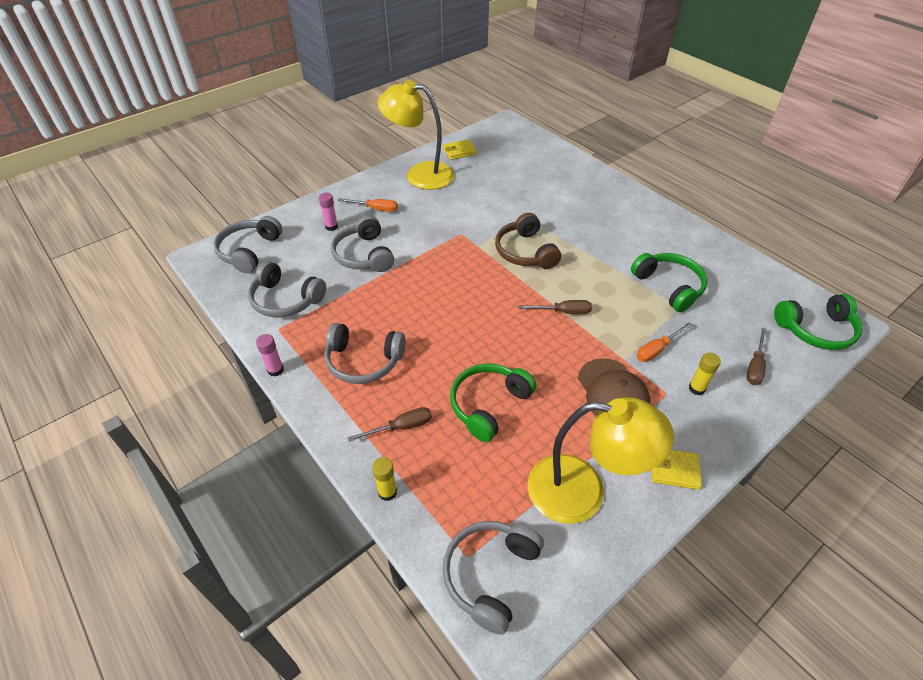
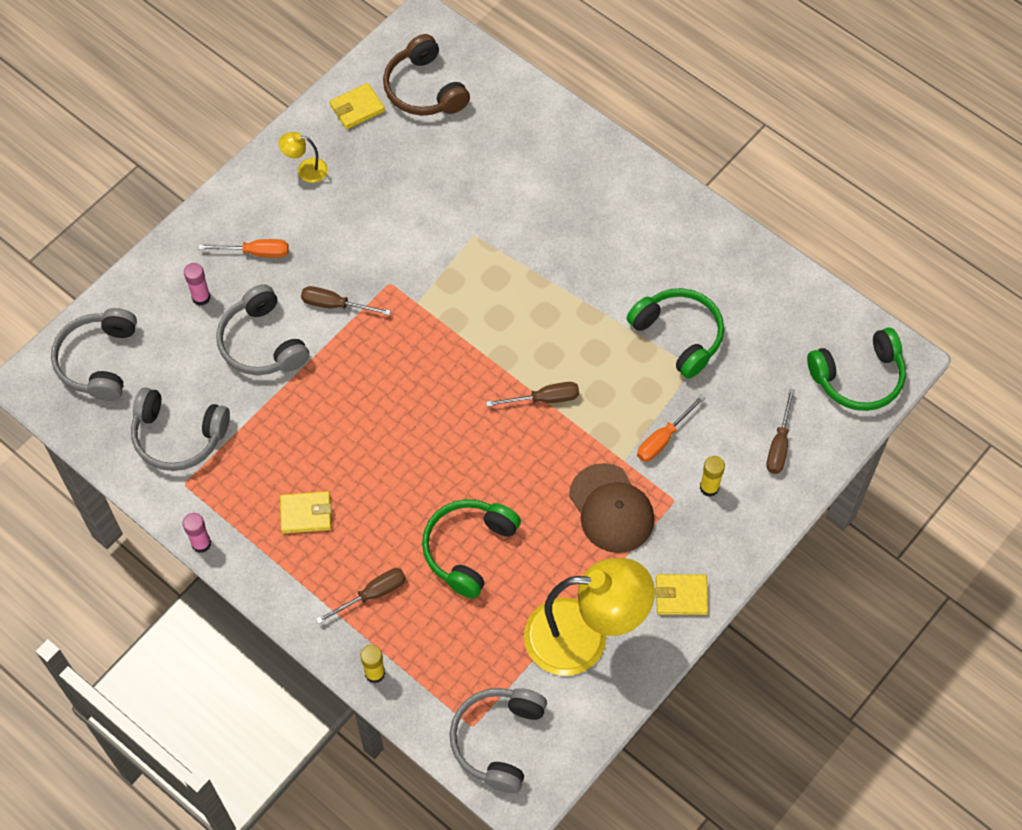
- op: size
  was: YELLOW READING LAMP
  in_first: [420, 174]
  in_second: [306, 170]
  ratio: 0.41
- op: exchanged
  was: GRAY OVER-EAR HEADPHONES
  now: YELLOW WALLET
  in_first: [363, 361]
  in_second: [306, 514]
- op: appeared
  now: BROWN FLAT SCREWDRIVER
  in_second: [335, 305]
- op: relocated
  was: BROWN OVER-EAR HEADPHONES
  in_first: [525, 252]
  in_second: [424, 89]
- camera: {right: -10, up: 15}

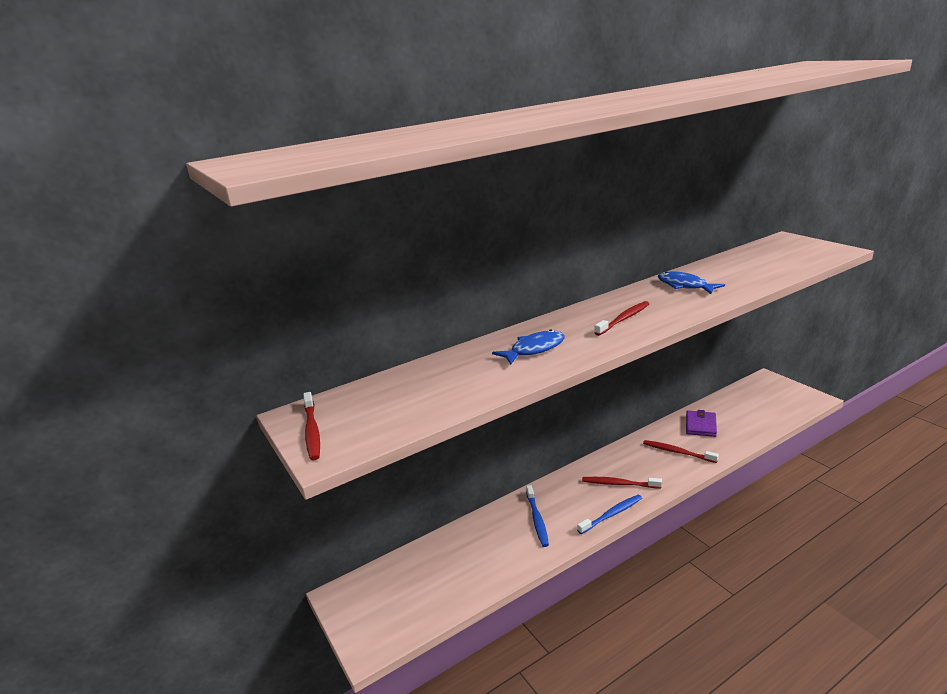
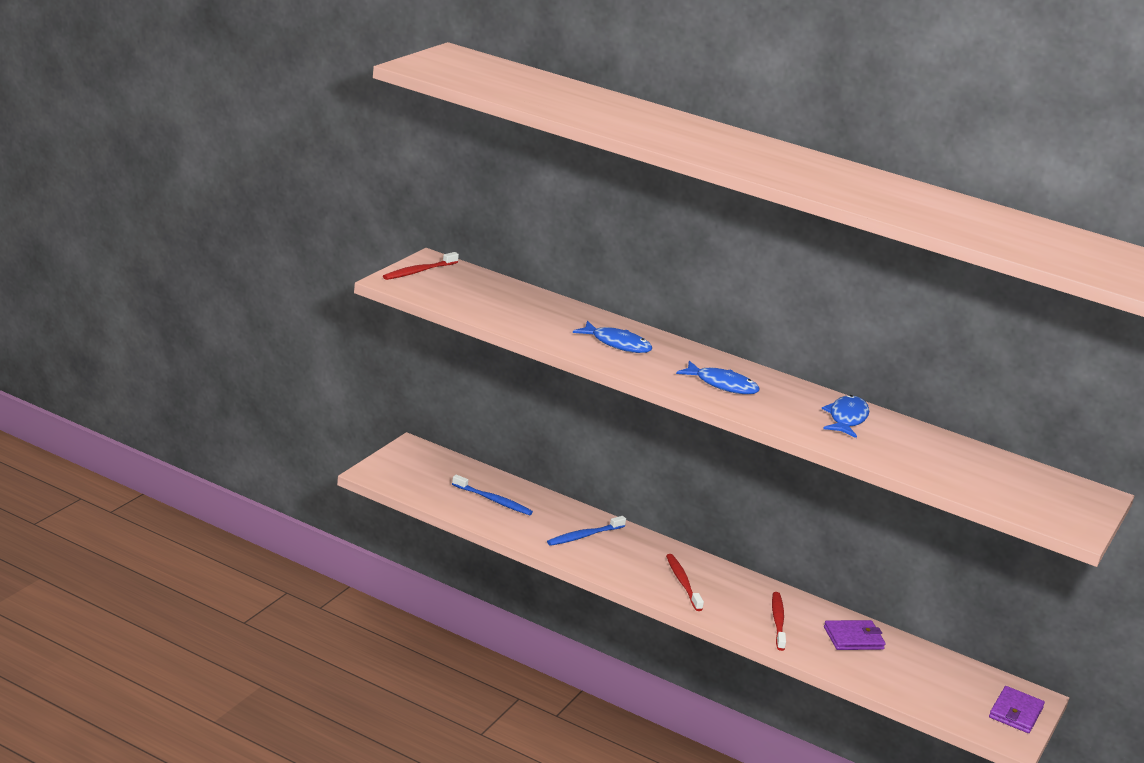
- op: relocated
  was: COBALT TOOTHBRUSH
  in_first: [612, 514]
  in_second: [493, 500]
- op: exchanged
  was: RED TOOTHBRUSH
  now: COBALT FISH
  in_first: [624, 319]
  in_second: [722, 385]
- op: appeared
  now: PURPLE WALLET
  in_second: [1016, 713]
- camera: {right: 55, up: 0}

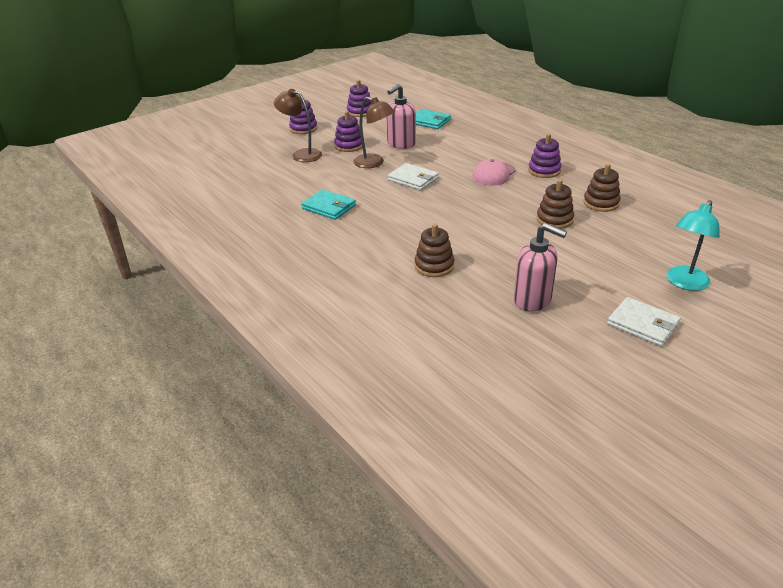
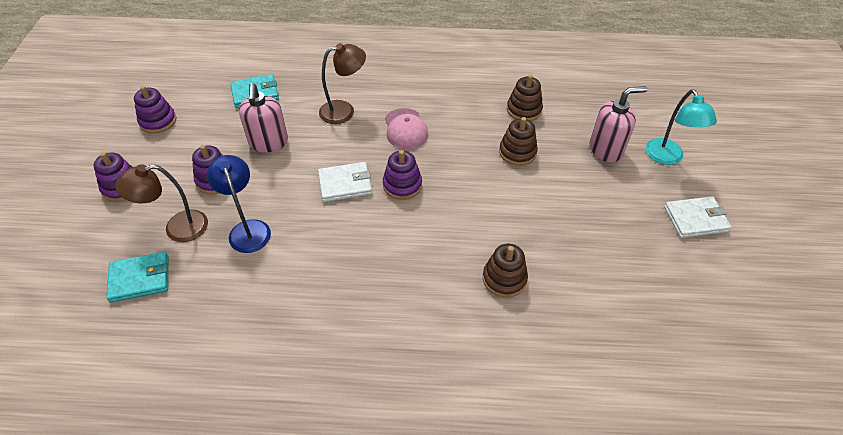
- op: relocated
  was: TURQUOISE WALLET
  in_first: [329, 207]
  in_second: [140, 278]
- op: appeared
  now: COBALT READING LAMP
  in_second: [248, 229]
- op: relocated
  was: BROWN READING LAMP
  in_first: [374, 163]
  in_second: [344, 111]
- op: relocated
  was: PURPLE RING STACKER
  in_first: [544, 171]
  in_second: [402, 185]
- op: relocated
  was: ROSE-PINK SOAP DISPENSER
  in_first: [532, 300]
  in_second: [606, 149]
- camera: {right: -50, up: 15}

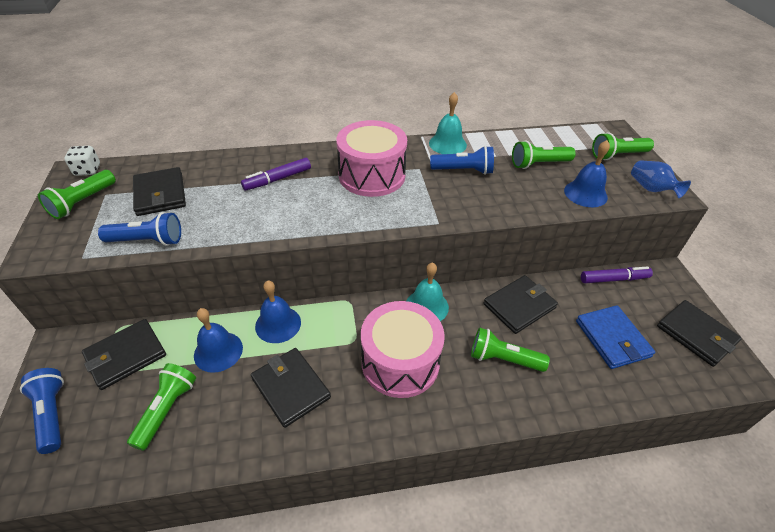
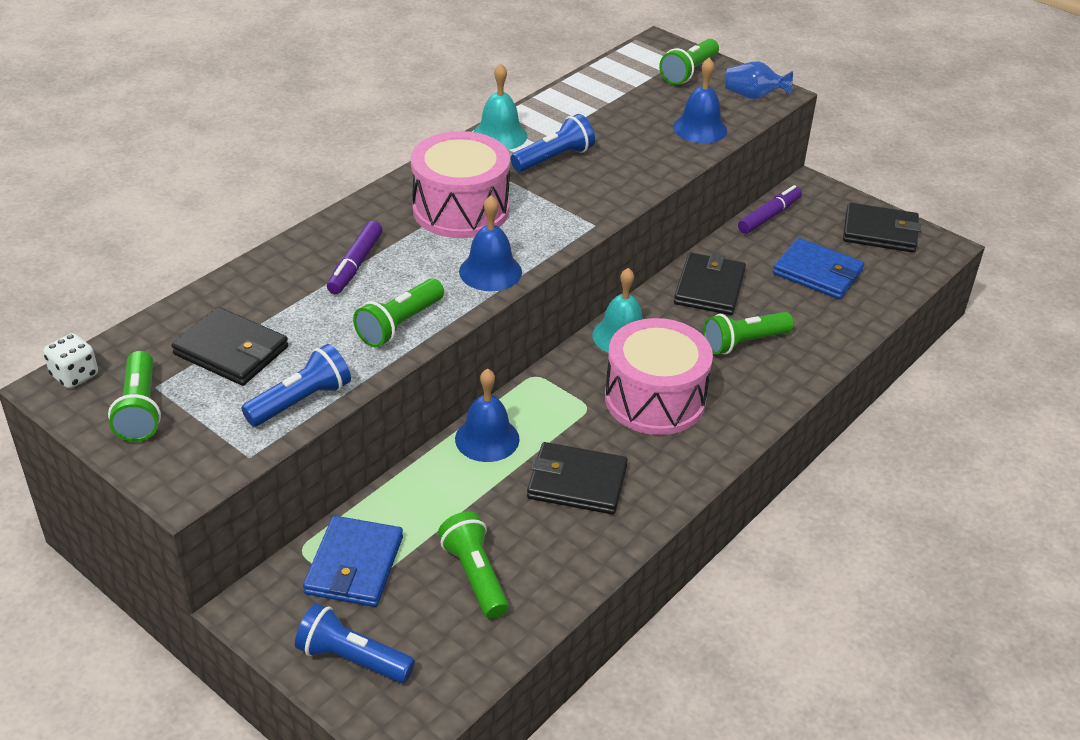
- op: colour
  was: EBONY WALLET
  now: COBALT WALLET
  in_first: [126, 355]
  in_second: [354, 565]
- op: relocated
  was: EMERALD FLASHLIGHT
  in_first: [538, 164]
  in_second: [399, 325]
- op: relocated
  was: COBALT HAND BELL
  in_first: [218, 351]
  in_second: [490, 271]
- camera: {right: -40, up: -5}

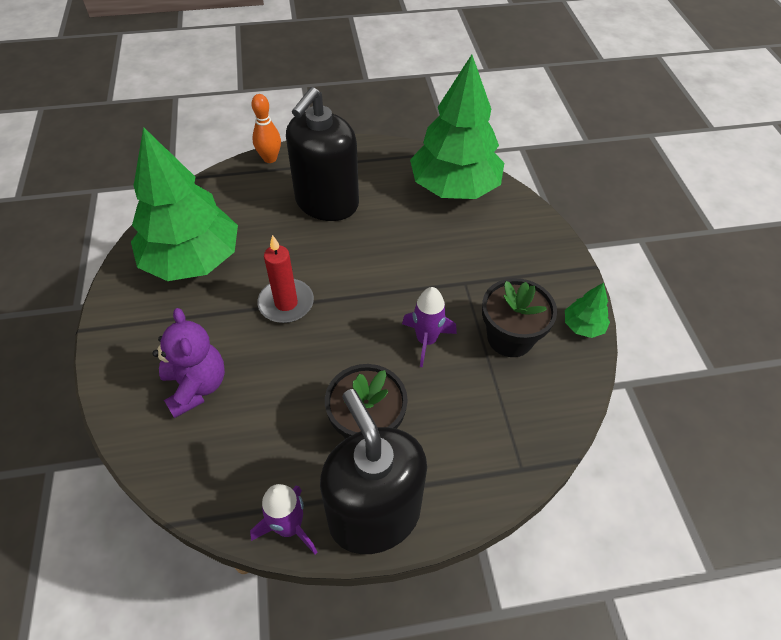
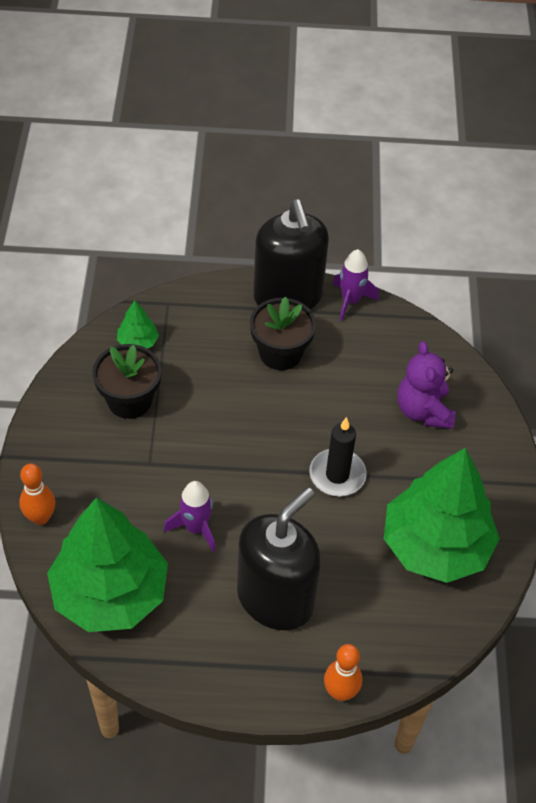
- op: appeared
  now: ORANGE-COLOURED SKITTLE
  in_second: [40, 517]
- op: relocated
  was: EMERALD FIR TREE
  in_first: [583, 326]
  in_second: [138, 342]
- op: relocated
  was: PURPLE ROCKET
  in_first: [426, 340]
  in_second: [195, 528]
- op: colour
  was: RED WAX CANDLE
  now: EBONY WAX CANDLE
  in_first: [286, 303]
  in_second: [337, 475]
- camera: {right: -170, up: 0}

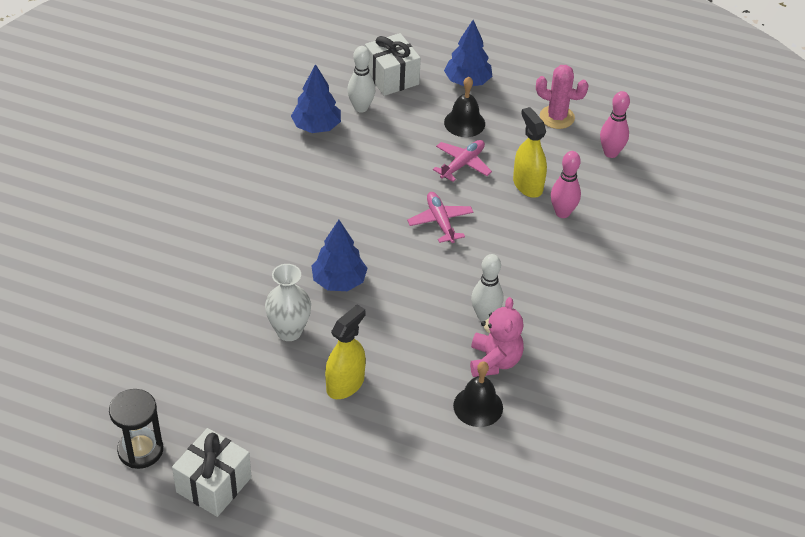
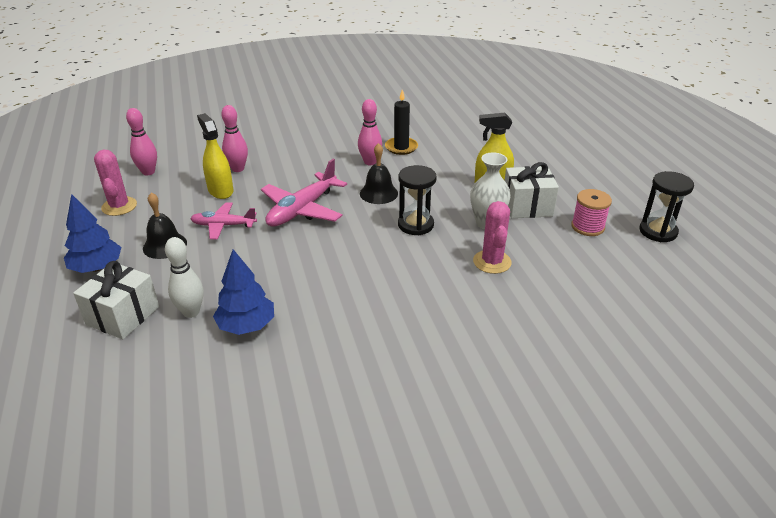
- op: spun
  was: YELLOW SPRAYER
  in_first: [527, 185]
  in_second: [220, 191]
  clockwise: 120
- op: size
  was: ROSE-PINK TOY PLANE
  in_first: [440, 221]
  in_second: [302, 210]
  ratio: 1.6
- op: colour
  was: WHITE SKITTLE
  now: ROSE-PINK SKITTLE
  in_first: [485, 316]
  in_second: [370, 162]
- op: relocated
  was: EBONY HAND BELL
  in_first: [478, 406]
  in_second: [378, 193]
- op: exchanged
  was: ROSE-PINK TEDDY
  now: EBONY WAX CANDLE
  in_first: [494, 361]
  in_second: [401, 147]
- op: exchanged
  was: COBALT FIR TREE
  now: EBONY SAND TIMER
  in_first: [339, 281]
  in_second: [415, 225]
- op: appeared
  now: ROSE-PINK CACTUS
  in_second: [492, 262]
- op: relocated
  was: WHITE WRAPPED GIFT
  in_first: [214, 484]
  in_second: [527, 206]
- op: appeared
  now: ROSE-PINK BOBBIN
  in_second: [587, 227]
- camera: {right: -125, up: -10}

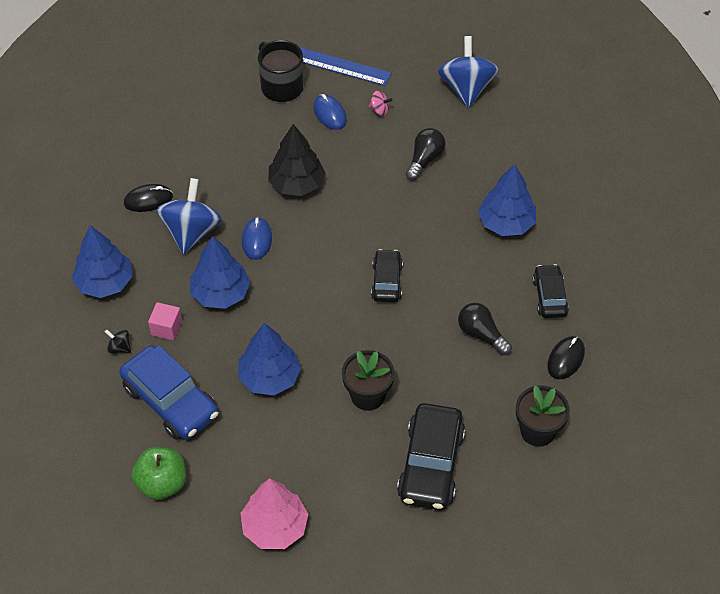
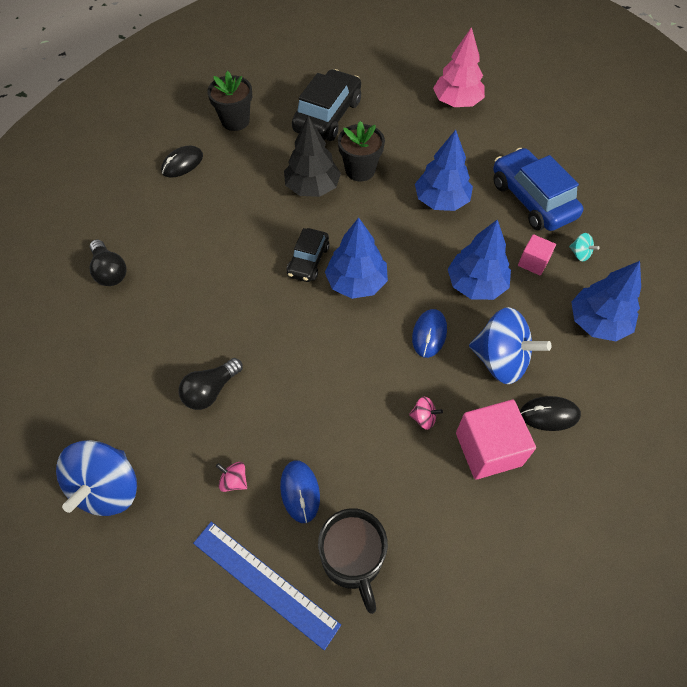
- op: relocated
  was: EBONY LIGHT BULB
  in_first: [481, 335]
  in_second: [110, 271]
- op: relocated
  was: EBONY FIR TREE
  in_first: [296, 184]
  in_second: [312, 187]
- op: relocated
  was: COBALT FIR TREE
  in_first: [506, 223]
  in_second: [356, 282]
- op: appeared
  now: ROSE-PINK WHIRLIGIG
  in_second: [423, 418]
- op: appeared
  now: ROSE-PINK CUBE
  in_second: [488, 449]
- op: spun
  was: COBALT WHIRLIGIG
  in_first: [191, 232]
  in_second: [500, 360]
  clockwise: -90
- op: colour
  was: EBONY WHIRLIGIG
  now: TURQUOISE WHIRLIGIG
  in_first: [119, 347]
  in_second: [579, 254]
- op: missing
  was: EMERALD APPLE FRUIT
  in_first: [162, 483]
- op: missing
  was: EBONY AUTOMOBILE
  in_first: [549, 297]
- camera: {right: -165, up: 5}

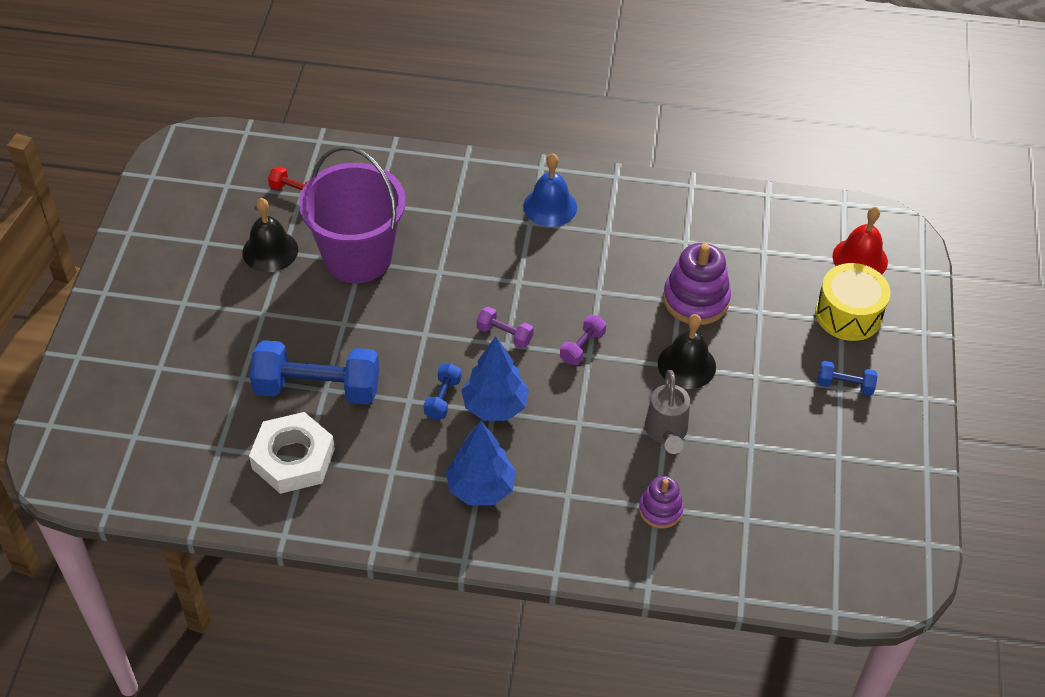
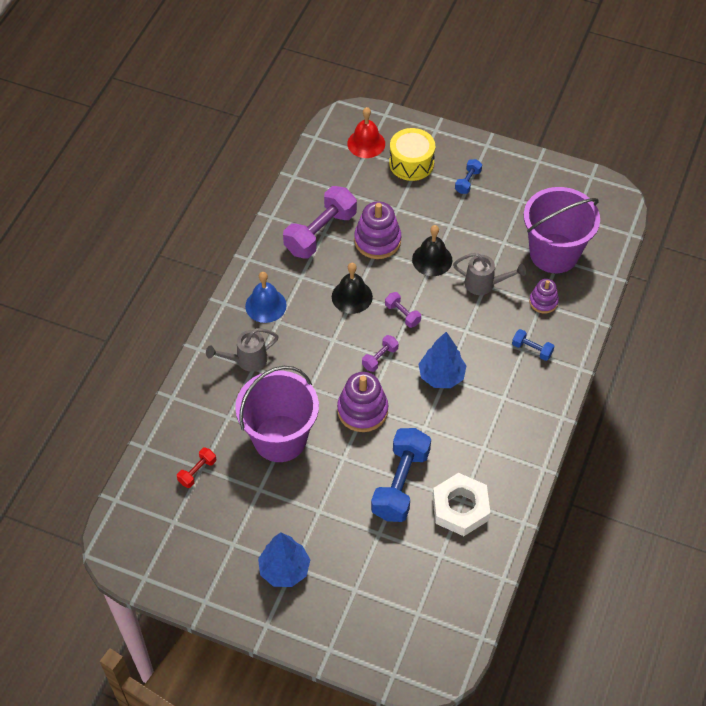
- op: appeared
  now: GRAY WATERING CAN
  in_second: [246, 360]
- op: relocated
  was: COBALT FIR TREE
  in_first: [480, 488]
  in_second: [284, 570]
- op: appeared
  now: PURPLE DUMBBELL
  in_second: [320, 233]
- op: relocated
  was: EBONY HAND BELL
  in_first: [270, 251]
  in_second: [352, 296]
- op: appeared
  now: PURPLE RING STACKER
  in_second: [362, 410]
- op: relocated
  was: COBALT DUMBBELL
  in_first: [443, 398]
  in_second: [532, 349]
- op: appeared
  now: PURPLE BUCKET
  in_second: [554, 253]
- camera: {right: -75, up: 5}

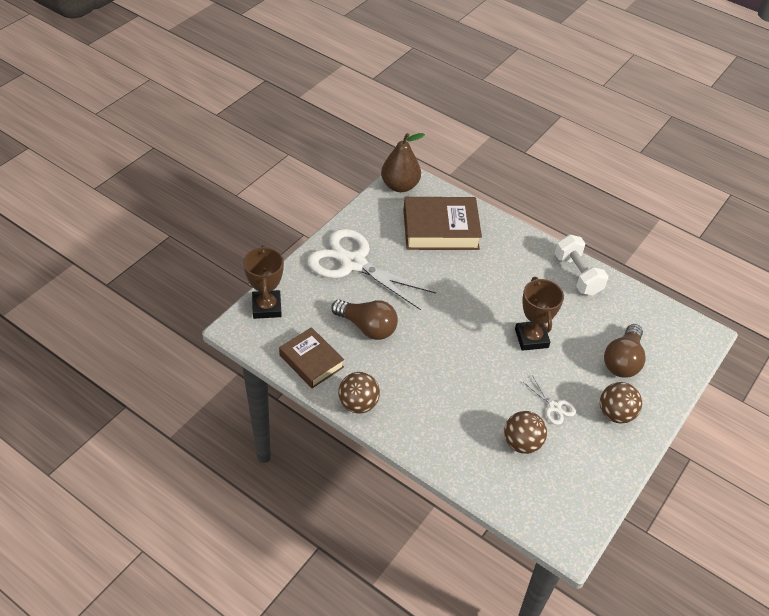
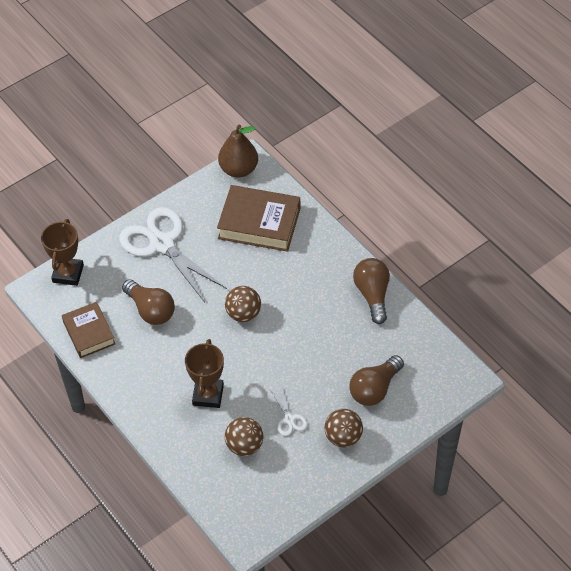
- op: relocated
  was: BROWN TROPHY
  in_first: [531, 338]
  in_second: [208, 395]
- op: relocated
  was: BROWN PLAY BALL
  in_first: [358, 404]
  in_second: [243, 314]
- op: exchanged
  was: WHITE DUMBBELL
  now: BROWN LIGHT BULB
  in_first: [577, 275]
  in_second: [372, 295]
- camera: {right: 20, up: 5}

